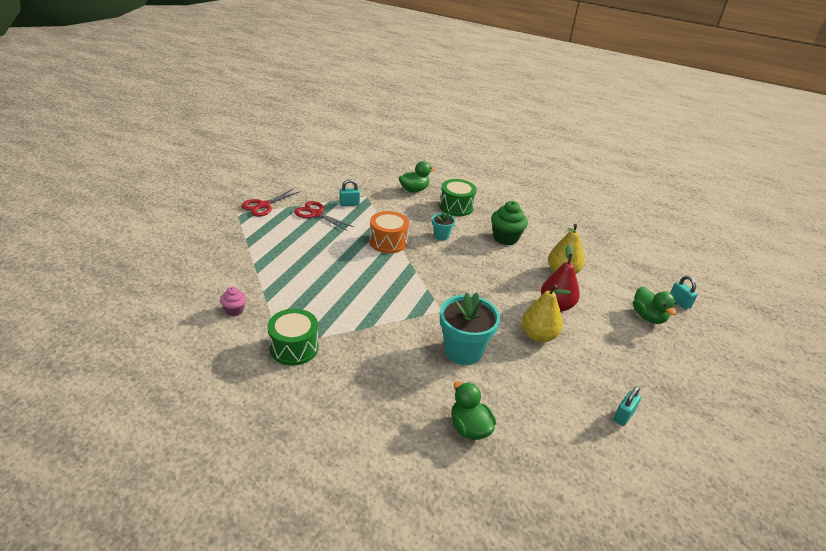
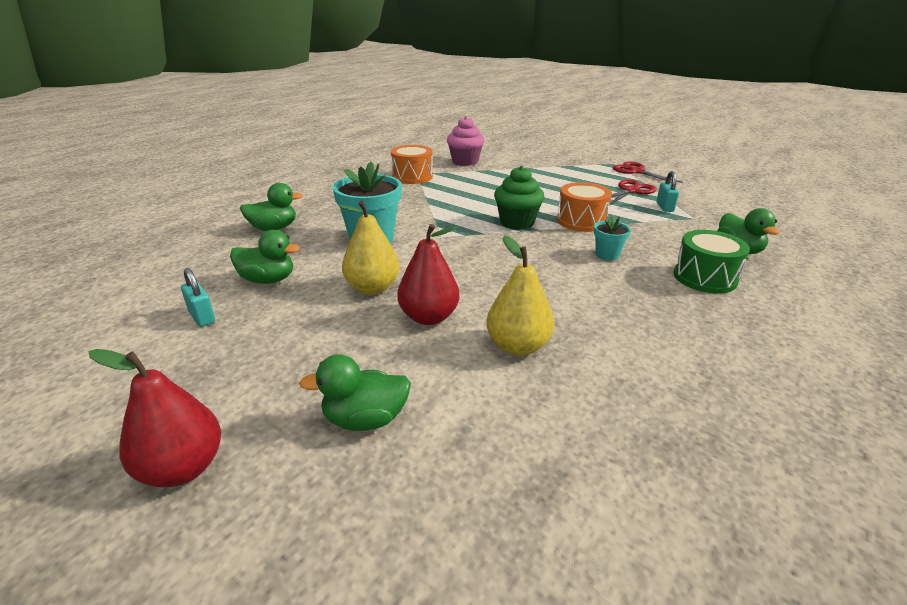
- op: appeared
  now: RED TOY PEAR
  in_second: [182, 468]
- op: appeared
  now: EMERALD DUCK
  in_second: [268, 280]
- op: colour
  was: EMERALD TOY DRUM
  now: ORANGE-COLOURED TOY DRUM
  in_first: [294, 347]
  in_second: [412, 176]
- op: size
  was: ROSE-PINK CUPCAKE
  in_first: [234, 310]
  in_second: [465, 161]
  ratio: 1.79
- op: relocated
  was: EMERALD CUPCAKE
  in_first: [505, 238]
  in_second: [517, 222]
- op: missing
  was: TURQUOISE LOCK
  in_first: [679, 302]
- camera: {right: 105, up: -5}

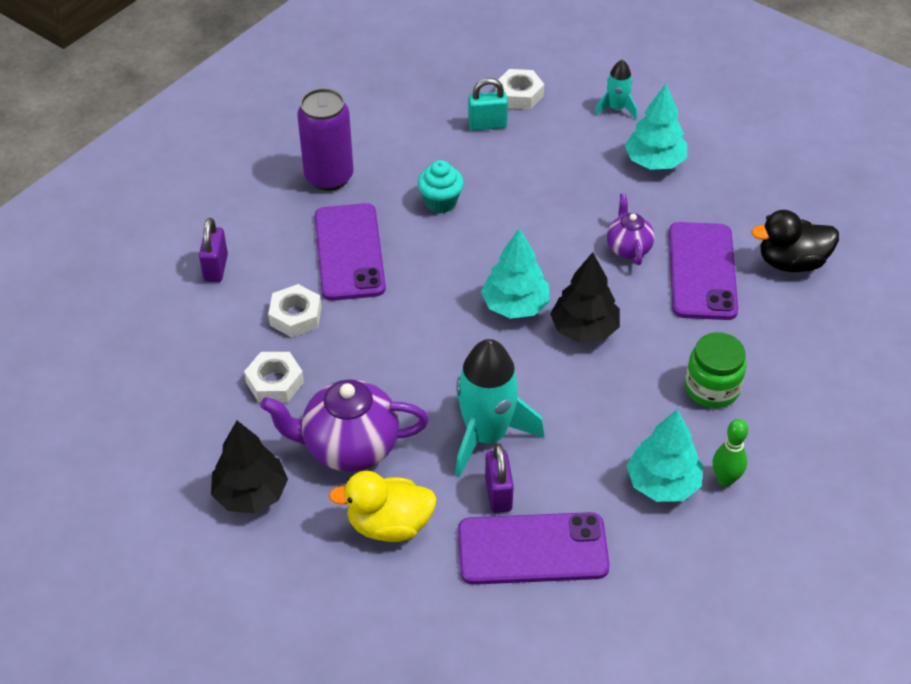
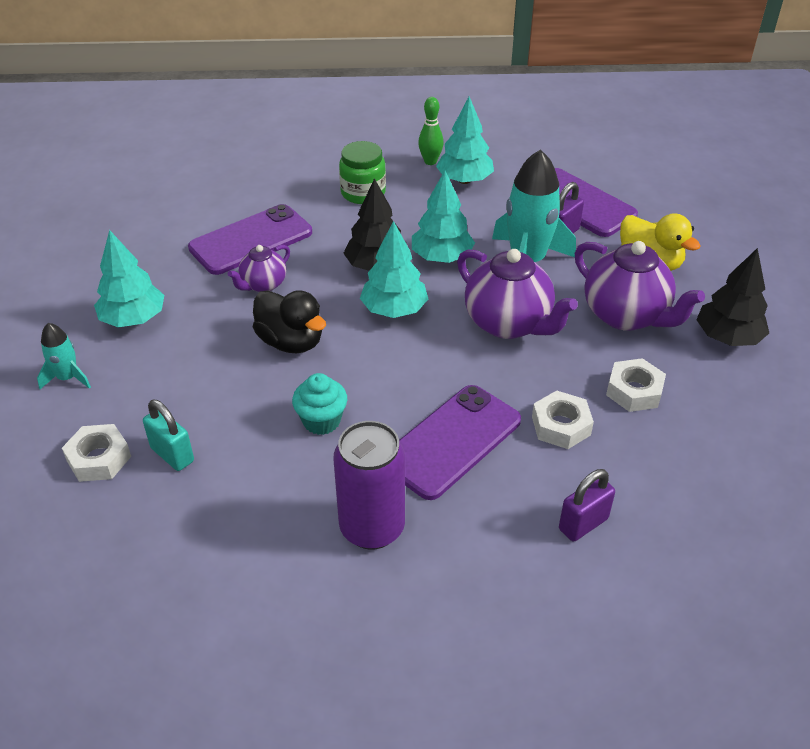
- op: relocated
  was: EBONY DUCK
  in_first: [791, 262]
  in_second: [291, 342]
- op: appeared
  now: TURQUOISE FIR TREE
  in_second: [442, 257]
- op: appeared
  now: PURPLE TEAPOT
  in_second: [509, 324]
- camera: {right: -130, up: -5}

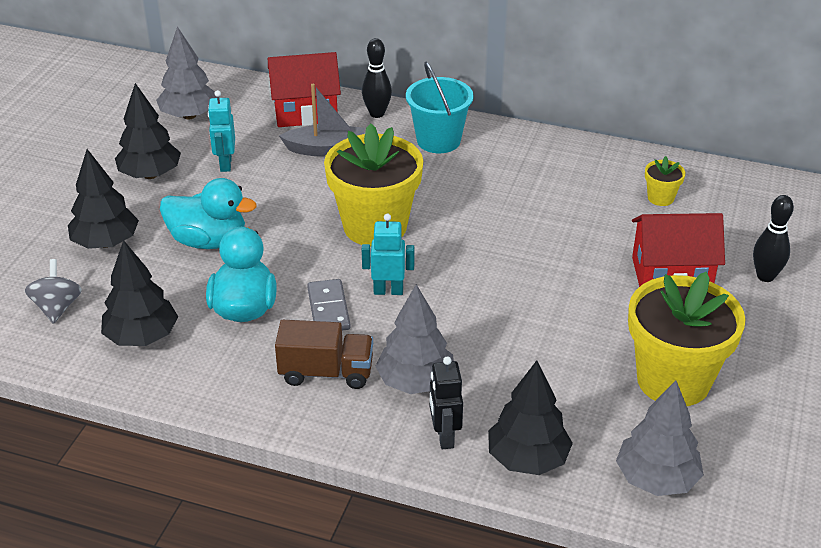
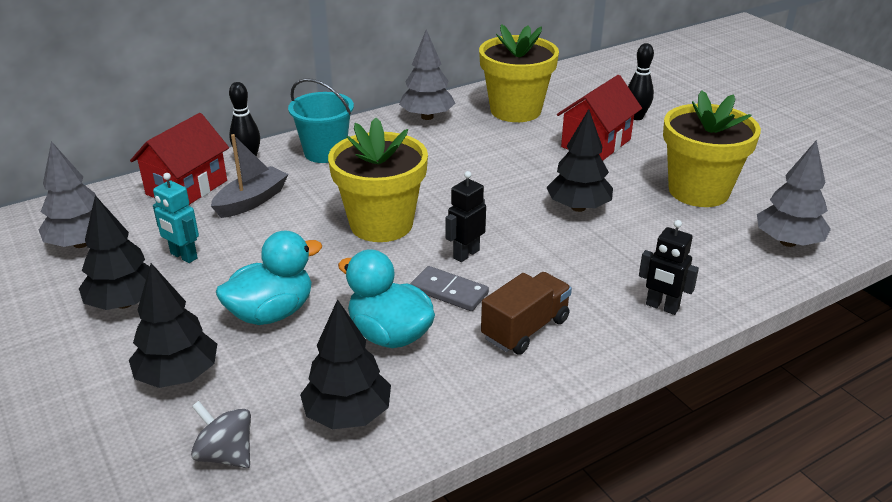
- op: relocated
  was: GRAY FIR TREE
  in_first: [415, 382]
  in_second: [427, 117]
- op: colour
  was: TURQUOISE TOY ROBOT
  now: EBONY TOY ROBOT
  in_first: [388, 291]
  in_second: [466, 254]
- op: size
  was: YELLOW PLANT POT
  in_first: [660, 198]
  in_second: [515, 110]
  ratio: 2.35
- op: relocated
  was: EBONY FIR TREE
  in_first: [527, 459]
  in_second: [578, 207]
- camera: {right: -50, up: -5}

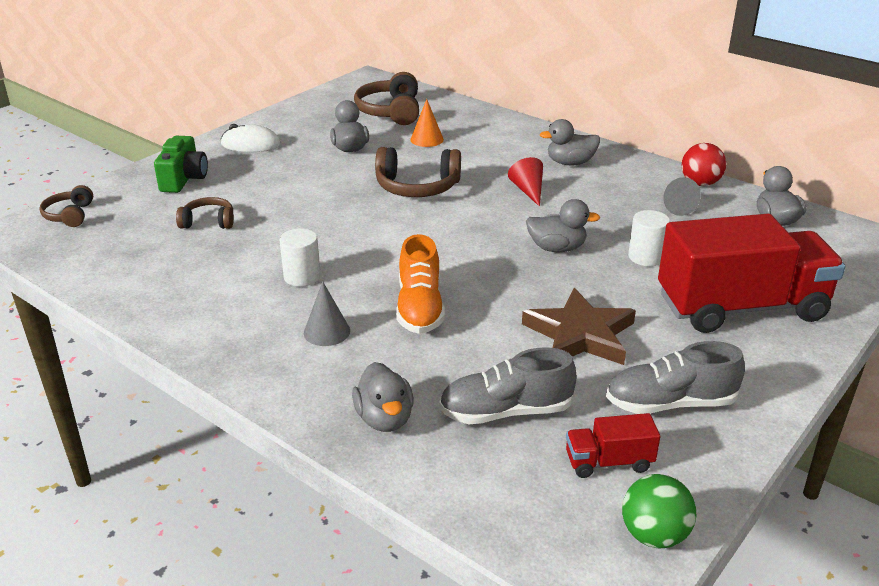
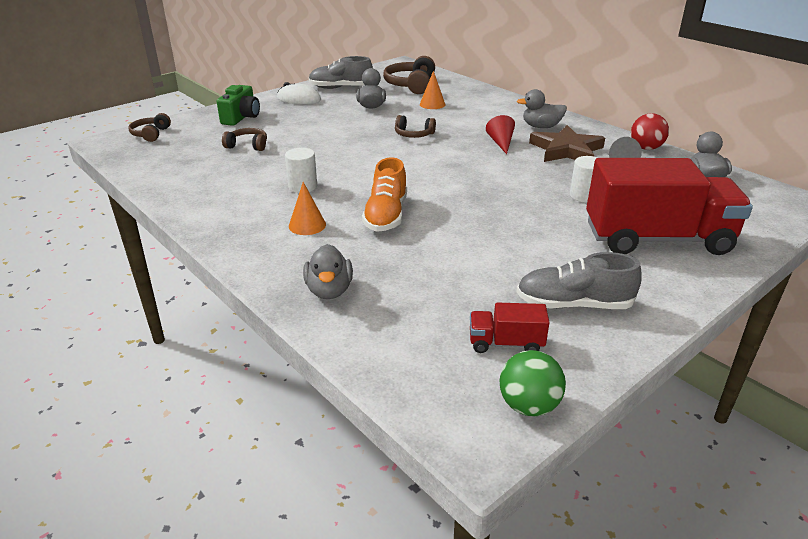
- op: colour
  was: GRAY CONE SHAPE
  now: ORANGE-COLOURED CONE SHAPE
  in_first: [327, 332]
  in_second: [307, 225]
- op: relocated
  was: GRAY SNEAKER
  in_first: [506, 412]
  in_second: [341, 88]
- op: size
  was: BROWN OVER-EAR HEADPHONES
  in_first: [417, 187]
  in_second: [413, 134]
  ratio: 0.59
- op: relocated
  was: BROWN STAR SHAPE
  in_first: [580, 334]
  in_second: [566, 150]
- op: missing
  was: GRAY DUCK
  in_first: [557, 248]
- camera: {right: 10, up: 0}

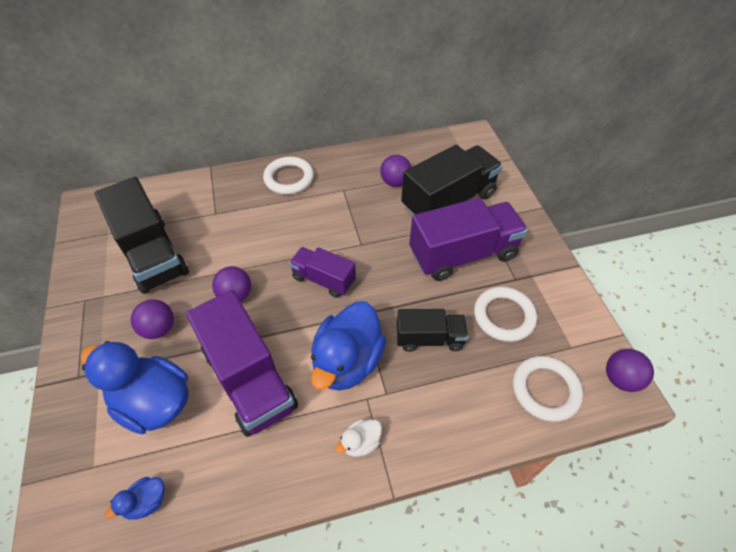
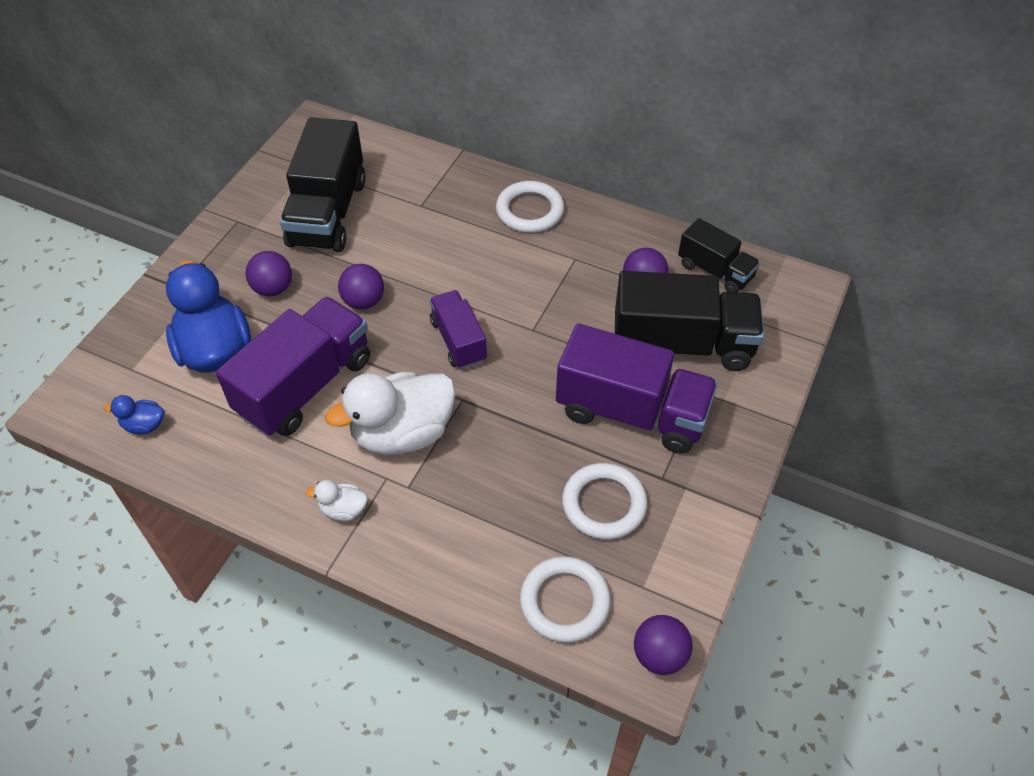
- op: spun
  was: PURPLE TOY TRUCK
  in_first: [249, 378]
  in_second: [305, 386]
  clockwise: -150
- op: colour
  was: COBALT DUCK
  now: WHITE DUCK
  in_first: [347, 361]
  in_second: [402, 433]
- op: relocated
  was: EBONY TOY TRUCK
  in_first: [429, 338]
  in_second: [715, 271]
- camera: {right: 40, up: 0}

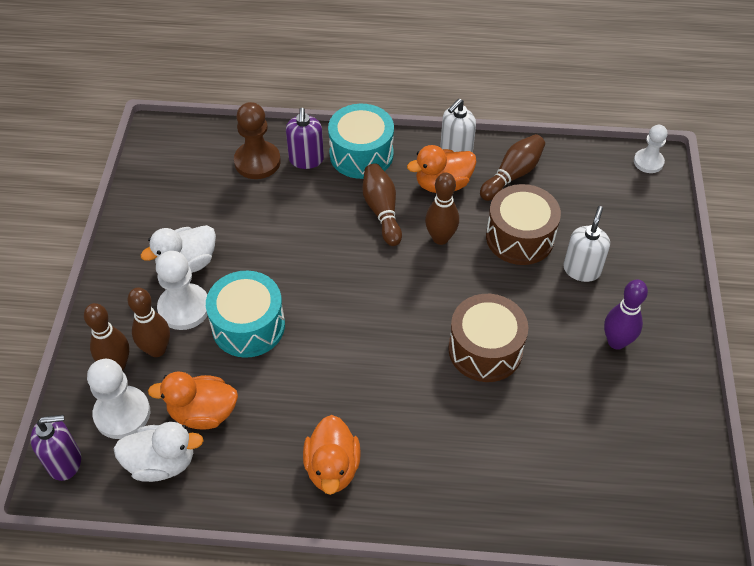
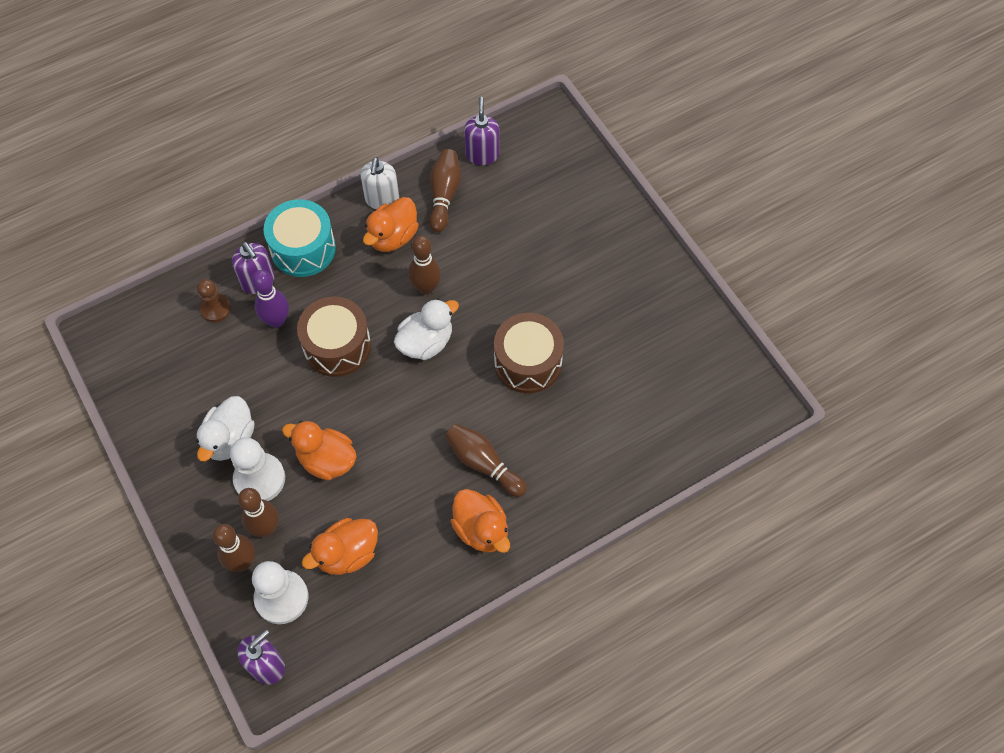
- op: size
  was: BROWN GAME PAWN
  in_first: [257, 162]
  in_second: [215, 308]
  ratio: 0.64
- op: relocated
  was: PURPLE SKITTLE
  in_first: [616, 342]
  in_second: [277, 320]
- op: exchanged
  was: TURQUOISE TOY DRUM
  now: ORANGE-COLOURED DUCK
  in_first: [248, 326]
  in_second: [326, 460]
- op: relocated
  was: BROWN TOY DRUM
  in_first: [520, 237]
  in_second: [337, 346]
- op: relocated
  was: WHITE DUCK
  in_first: [162, 462]
  in_second: [426, 342]
- op: relocated
  was: BROWN SKITTLE
  in_first: [382, 211]
  in_second: [483, 464]
- op: appeared
  now: PURPLE SOAP DISPENSER
  in_second: [482, 155]
- op: missing
  was: WHITE SOAP DISPENSER
  in_first: [581, 270]
- op: missing
  was: WHITE GAME PAWN
  in_first: [648, 162]
- camera: {right: -35, up: 10}

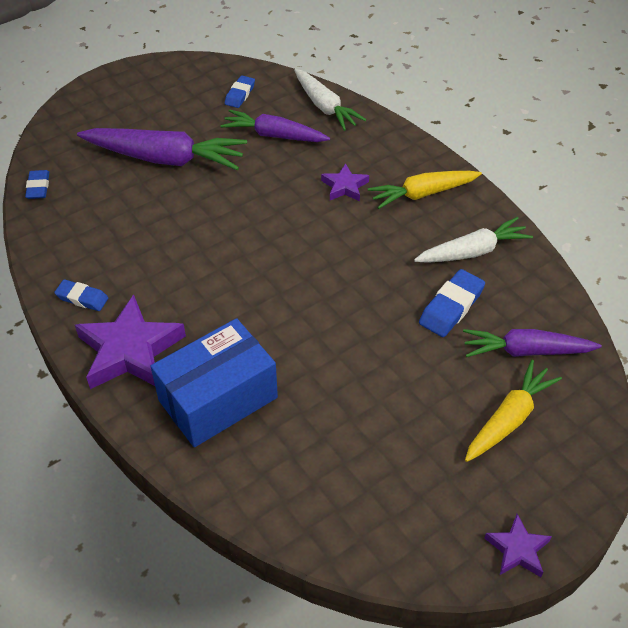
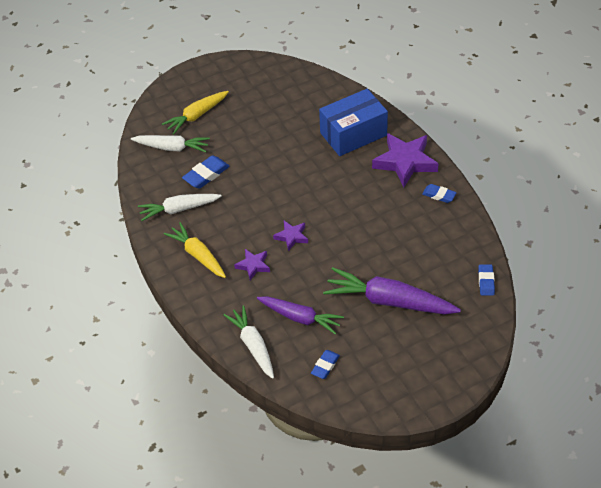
- op: colour
  was: PURPLE TOY CARROT
  now: WHITE TOY CARROT
  in_first: [525, 351]
  in_second: [172, 148]
- op: spun
  was: YELLOW TOY CARROT
  in_first: [422, 194]
  in_second: [198, 255]
  clockwise: -120
- op: relocated
  was: PURPLE STAR SHAPE
  in_first: [517, 550]
  in_second: [291, 236]
- camera: {right: -170, up: 0}

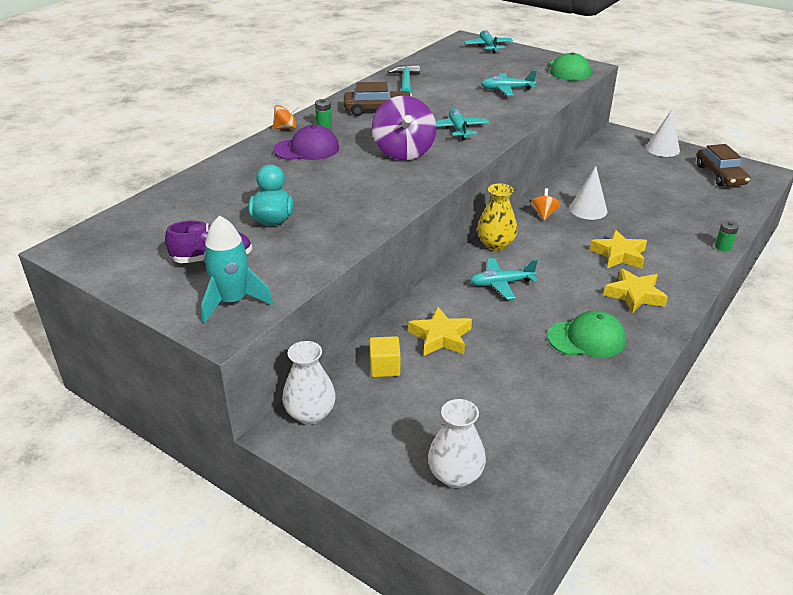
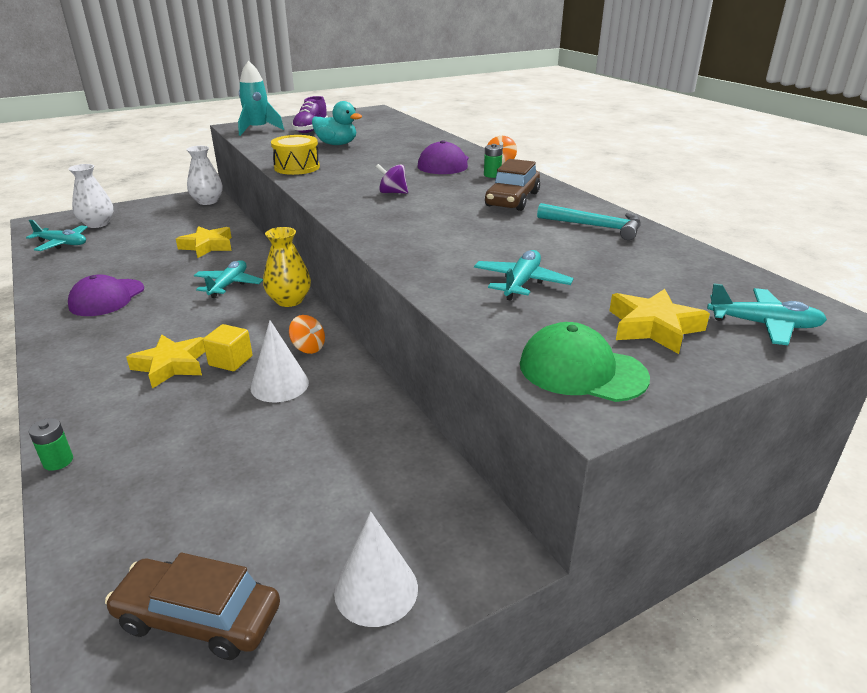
- op: relocated
  was: TURQUOISE TOY PLANE
  in_first: [458, 129]
  in_second: [62, 244]
- op: colour
  was: EMERALD BASEBALL CAP
  now: PURPLE BASEBALL CAP
  in_first: [586, 338]
  in_second: [107, 298]
- op: relocated
  was: YELLOW CUBE
  in_first: [385, 367]
  in_second: [230, 361]
- op: appeared
  now: YELLOW TOY DRUM
  in_second: [297, 167]
- op: size
  was: PURPLE WHIRLIGIG
  in_first: [403, 151]
  in_second: [392, 193]
  ratio: 0.48
- op: relocated
  was: YELLOW STAR SHAPE
  in_first: [634, 295]
  in_second: [653, 327]
- camera: {right: 115, up: -5}

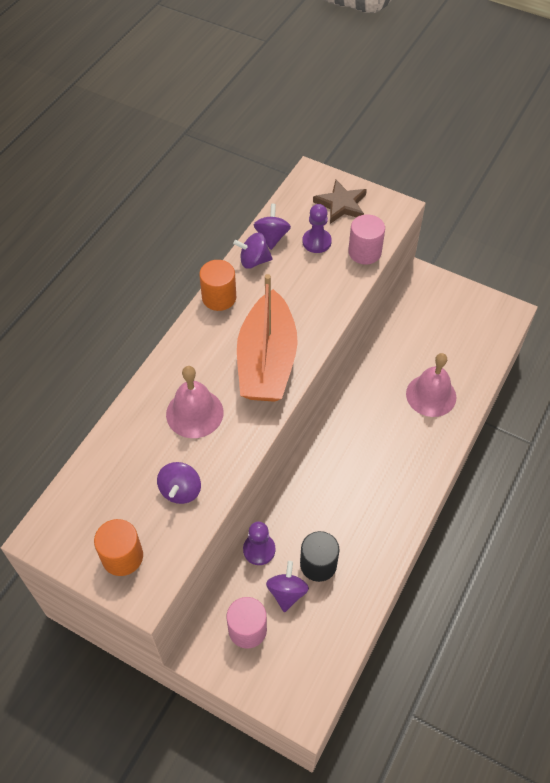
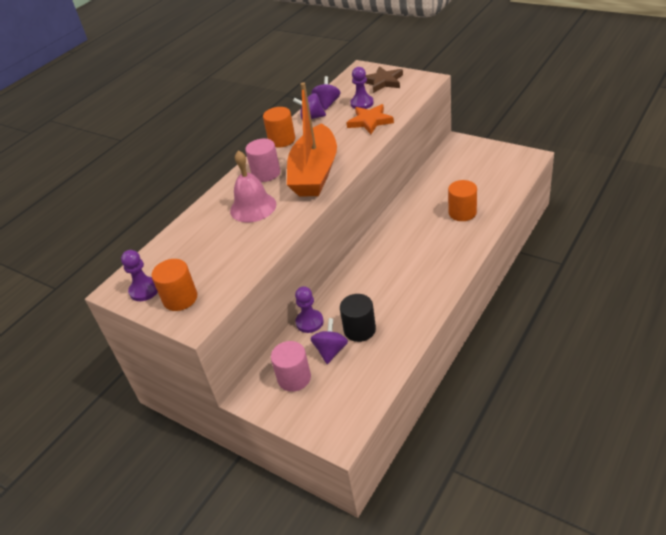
- op: appeared
  now: PURPLE GAME PAWN
  in_second: [144, 290]
- op: relocated
  was: ROSE-PINK CYLINDER
  in_first: [364, 252]
  in_second: [266, 173]
- op: appeared
  now: ORANGE-COLOURED STAR SHAPE
  in_second: [370, 121]
- op: exchanged
  was: ROSE-PINK HAND BELL
  now: ORANGE-COLOURED CYLINDER
  in_first: [431, 395]
  in_second: [462, 213]
- op: missing
  was: PURPLE WHIRLIGIG
  in_first: [180, 490]
- camera: {right: 10, up: -15}

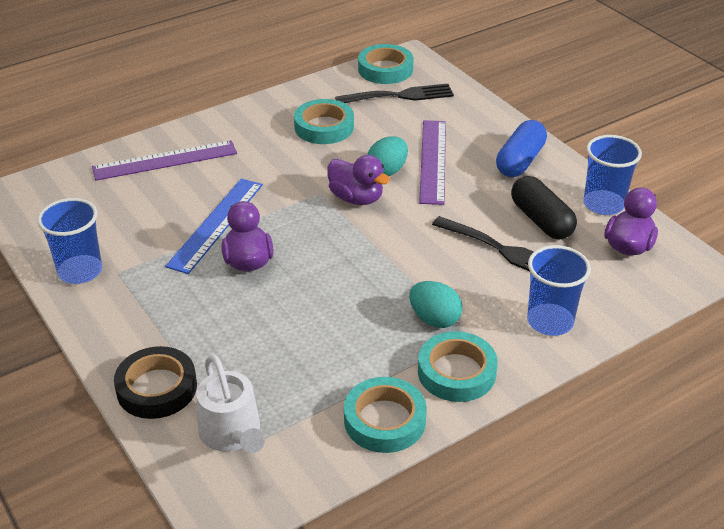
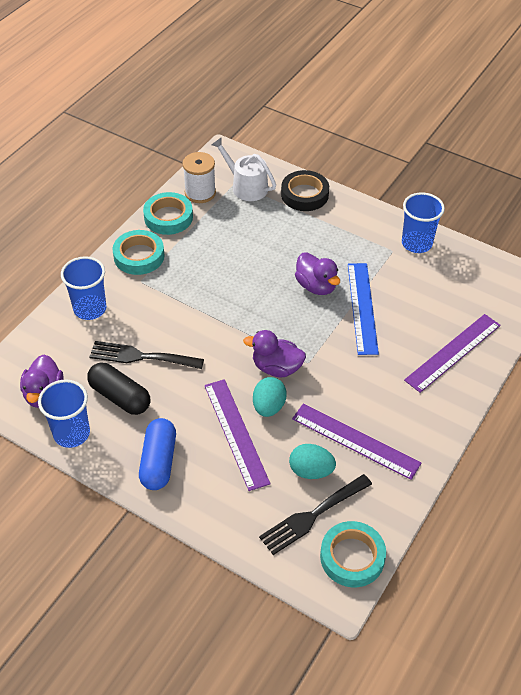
- op: appeared
  now: WHITE BOBBIN
  in_second: [200, 193]
- op: relocated
  was: TURQUOISE TOY EGG
  in_first: [434, 319]
  in_second: [311, 471]
- op: exchanged
  was: TURQUOISE TAPE
  now: PURPLE MEASURING STICK
  in_first: [324, 127]
  in_second: [355, 441]
- camera: {right: 155, up: 10}

